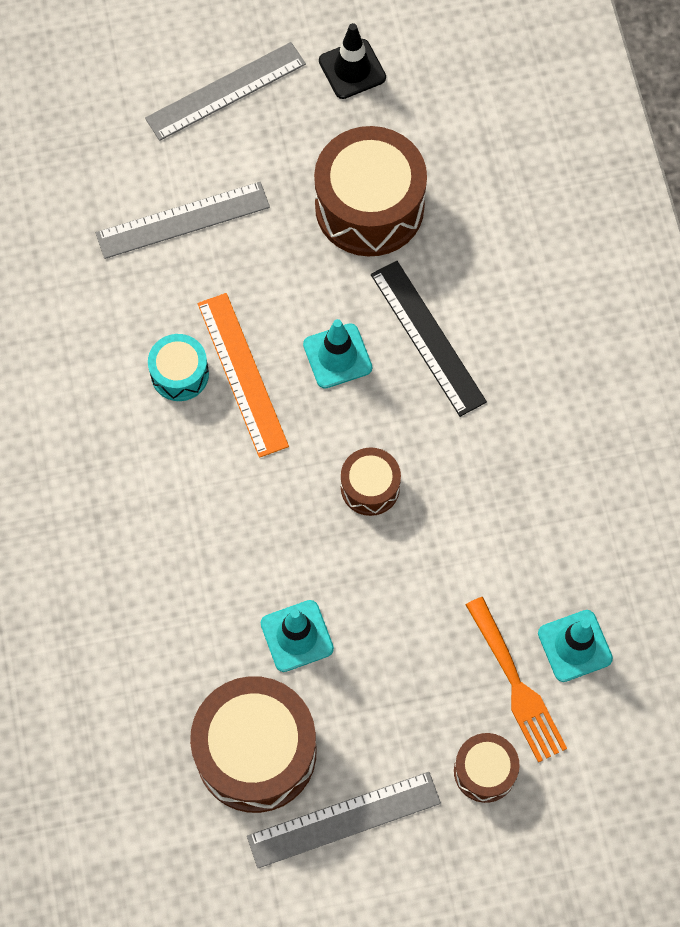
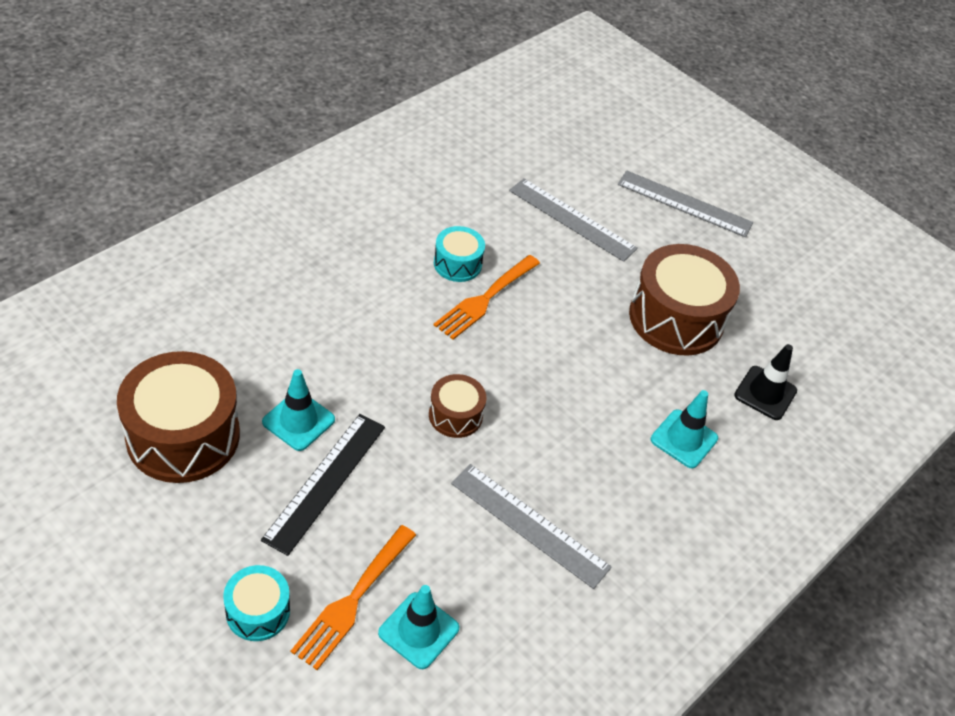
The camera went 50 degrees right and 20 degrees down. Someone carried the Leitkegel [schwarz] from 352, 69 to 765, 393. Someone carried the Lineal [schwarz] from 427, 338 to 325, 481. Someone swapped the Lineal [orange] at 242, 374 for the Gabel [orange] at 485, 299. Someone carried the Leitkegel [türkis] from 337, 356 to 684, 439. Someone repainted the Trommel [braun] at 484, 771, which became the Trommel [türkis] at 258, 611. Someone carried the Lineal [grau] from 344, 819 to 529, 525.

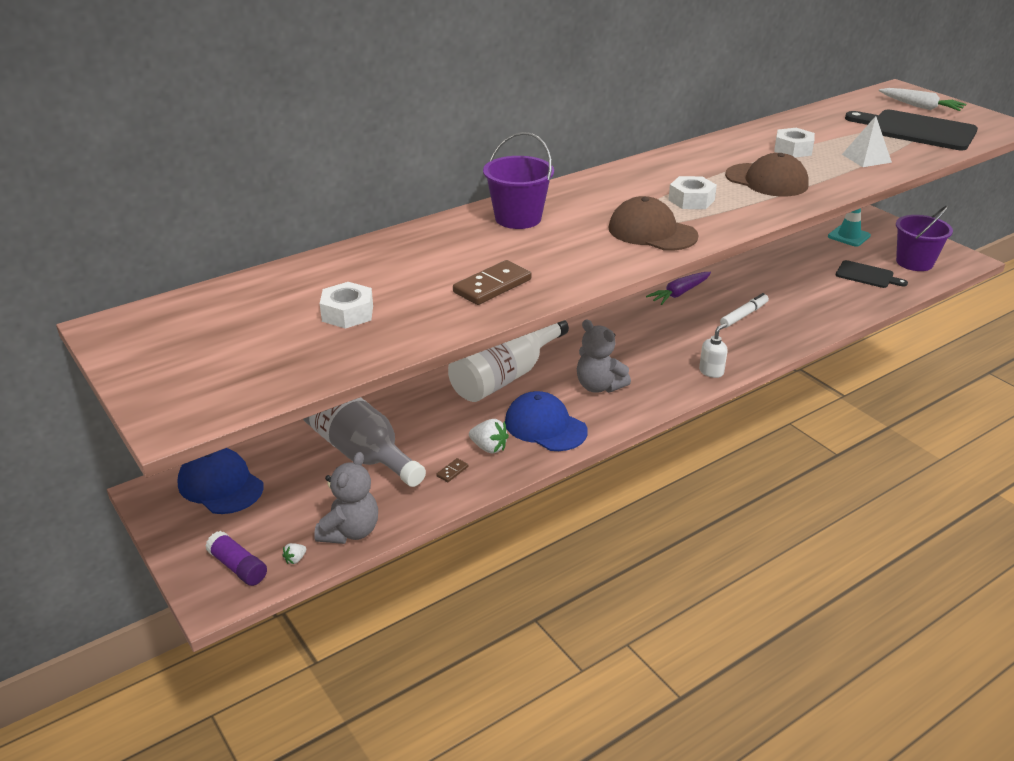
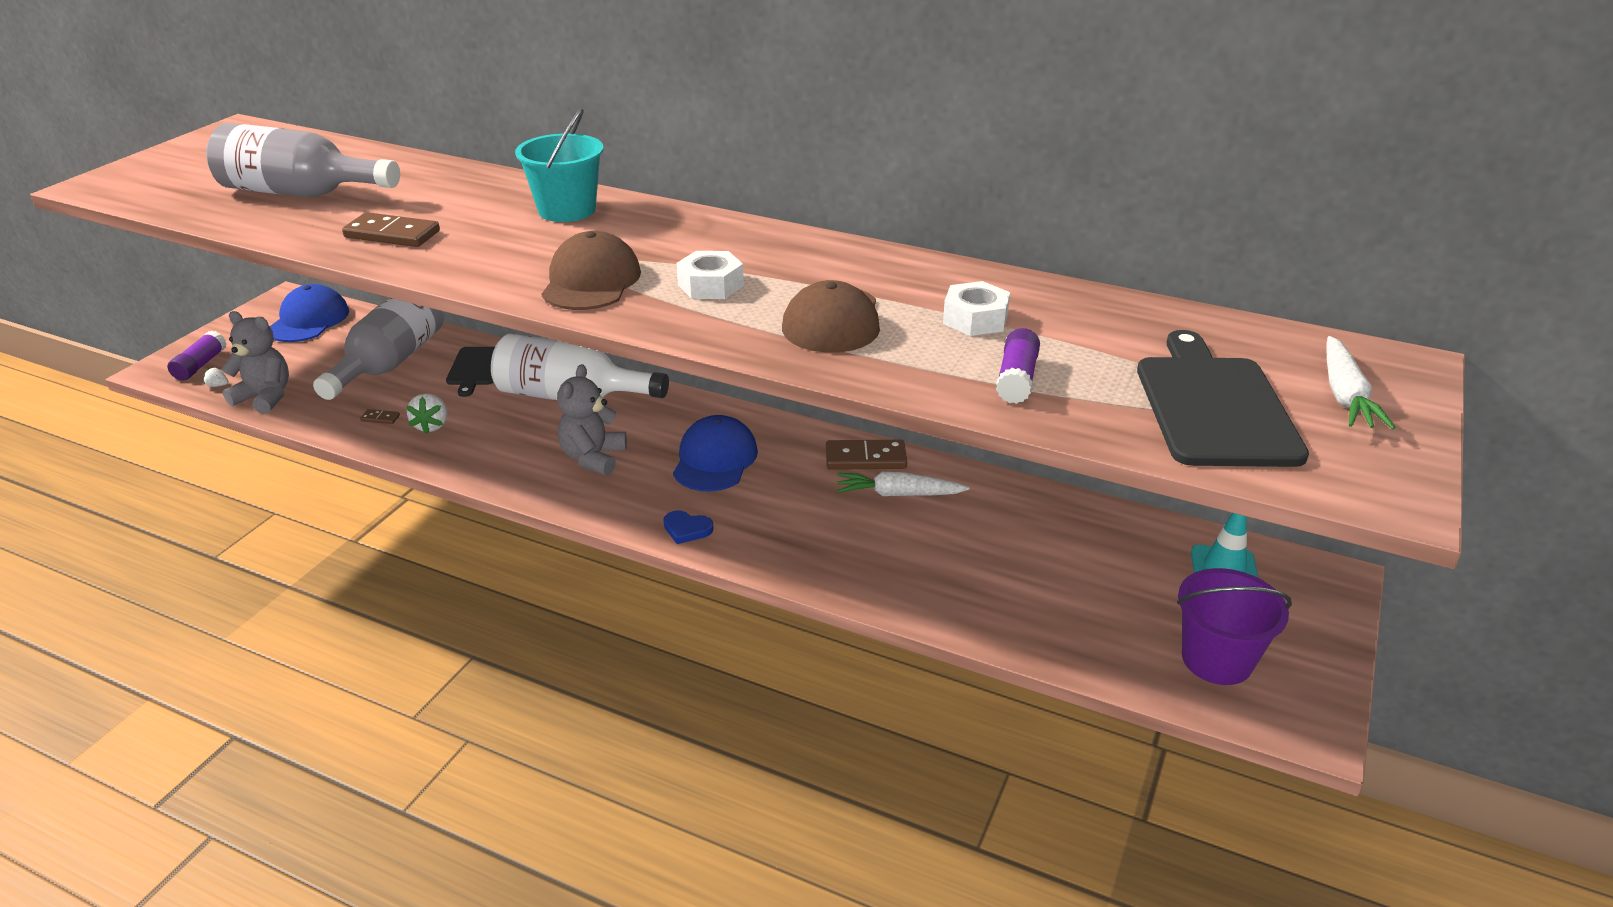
The camera went 60 degrees right and 0 degrees up. Someone swapped the Pyramide [weiß] at 866, 158 for the Klebestift [lila] at 1016, 379. Someone repainted the Eimer [lila] at 518, 218, which became the Eimer [türkis] at 567, 210. Someone carried the Schneidebrett [schwarz] from 867, 275 to 475, 368. Someone swapped the Karotte [lila] at 679, 293 for the Dominostein [braun] at 865, 458. Someone swapped the Sechskantmutter [weiß] at 347, 313 for the Flasche [grau] at 300, 193. Someone took away the Filzstift [weiß] at 743, 315. Someone swapped the Seifenspender [weiß] at 711, 372 for the Herz [blau] at 687, 529. Someone carried the Kappe [blau] from 545, 426 to 715, 460. Someone rotated the Teddybär [grau] at 350, 531 by 150 degrees counterclockwise. Someone put down the Karotte [weiß] at 898, 494.

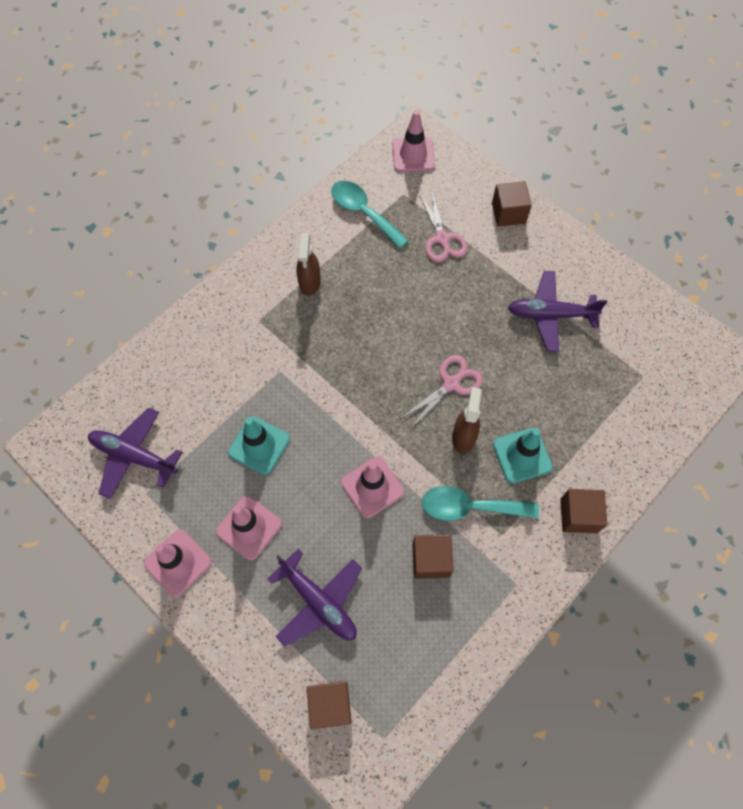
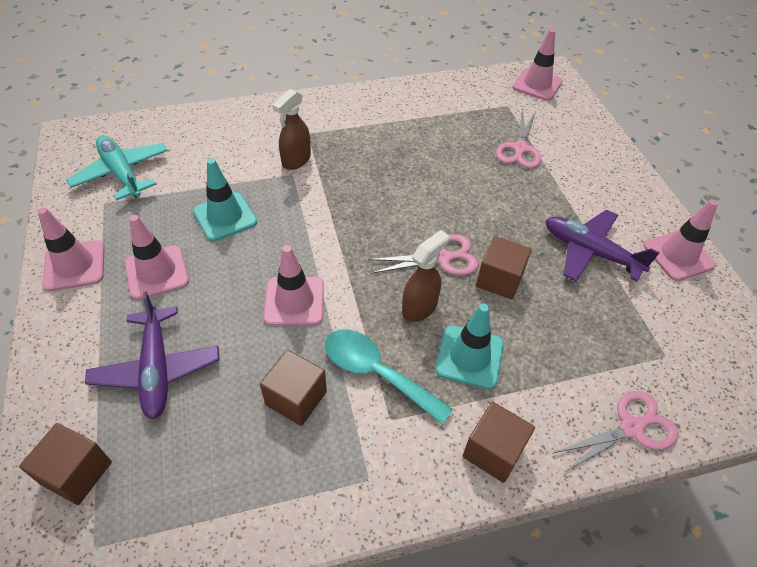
The camera went 30 degrees right and 15 degrees down. Someone took away the Löffel [türkis] at 363, 212. Someone carried the Kubus [braun] from 508, 213 to 499, 279. Someone carried the Sprühflasche [braun] from 309, 283 to 296, 160. Someone repainted the Flugzeug [lila] at 134, 456, which became the Flugzeug [türkis] at 122, 174. Someone put down the Leitkegel [rosa] at 678, 255. Someone put down the Schere [rosa] at 631, 428.

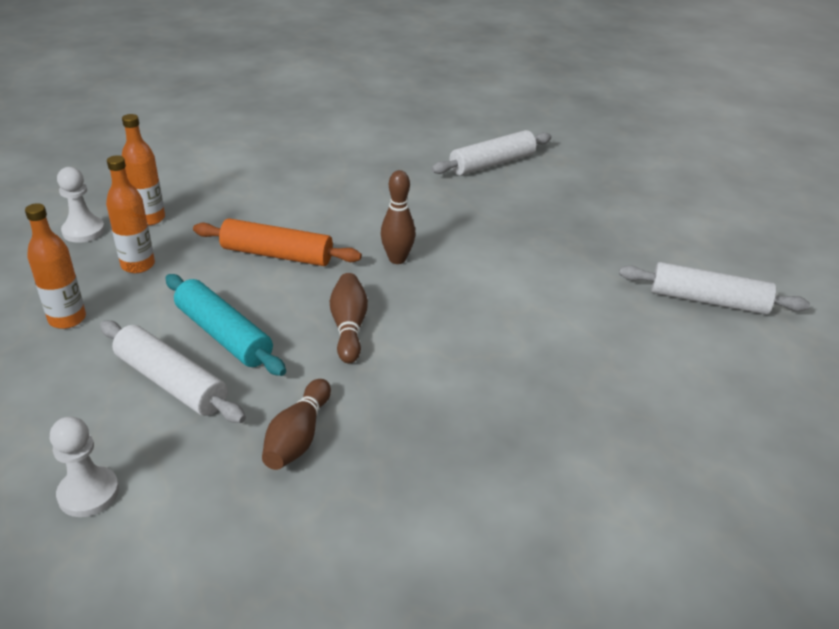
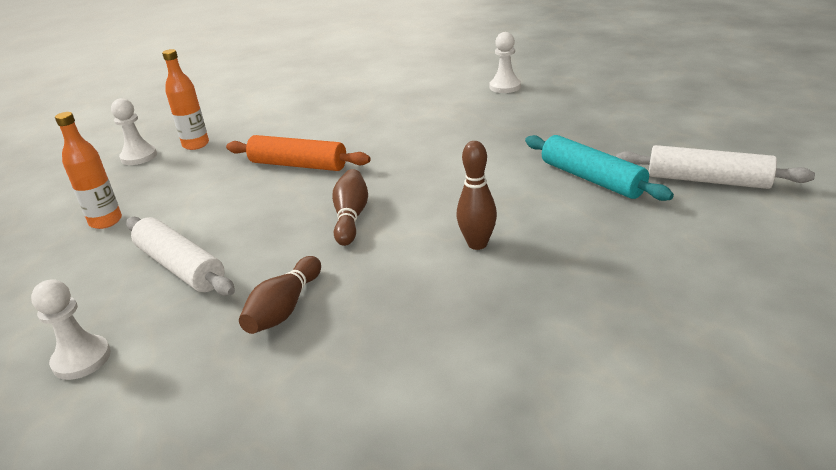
The camera went 10 degrees right and 5 degrees down. Someone swapped the Nudelholz [weiß] at 492, 164 for the Bauer [weiß] at 505, 87. Someone took away the Flasche [orange] at 138, 265. Someone carried the Bowlingkegel [braun] from 397, 259 to 477, 244. Someone carried the Nudelholz [türkis] from 223, 335 to 591, 179.

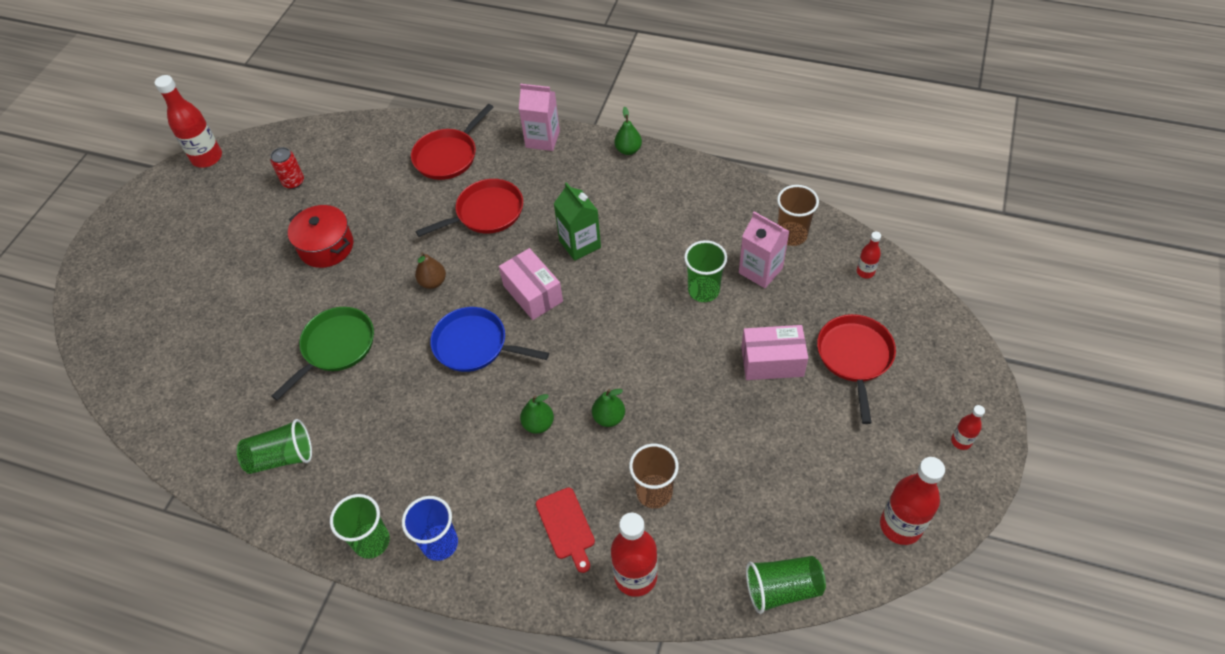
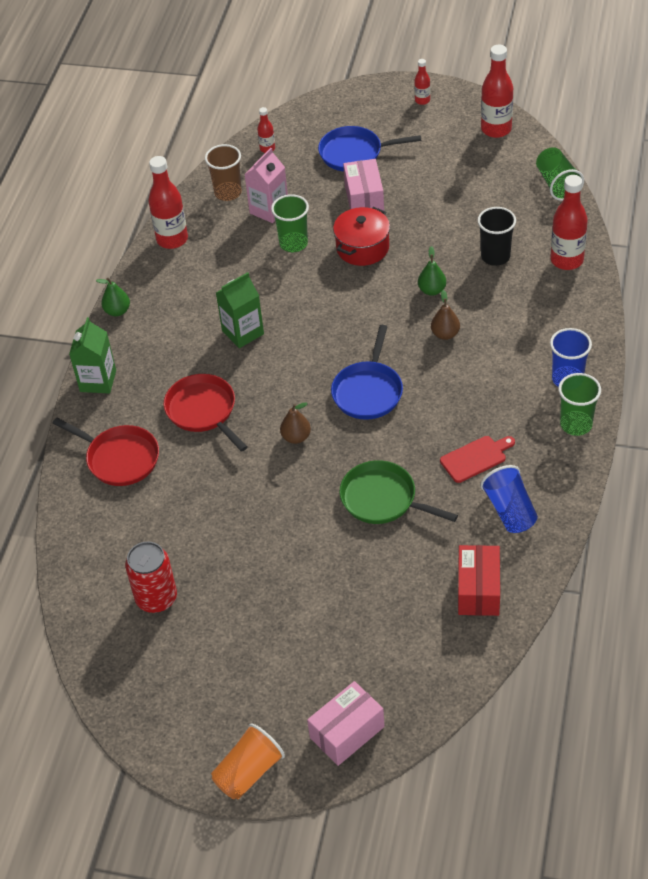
The camera went 95 degrees left and 5 degrees down. Someone carried the Flasche [rot] from 207, 158 to 172, 239. Someone repainted the Getränkekarton [rosa] at 542, 139, which became the Getränkekarton [grün] at 98, 381. Someone scaled the Dose [rot] at 293, 182 by 1.56. Someone carried the Kochtopf [rot] from 326, 247 to 362, 248. Someone carried the Schachtel [rosa] from 533, 293 to 347, 732. Someone repainted the Pfanne [rot] at 854, 357, which became the Pfanne [blau] at 354, 153. Someone repainted the Birne [grün] at 538, 424, which became the Birne [braun] at 445, 334. Someone repainted the Becher [grün] at 281, 457, which became the Becher [blau] at 510, 511. Someone repainted the Becher [braun] at 654, 492, which became the Becher [schwarz] at 495, 256. Someone carried the Schneidebrett [rot] from 566, 526 to 475, 458. Someone put down the Schachtel [rot] at 478, 590. Someone put down the Becher [orange] at 248, 772.

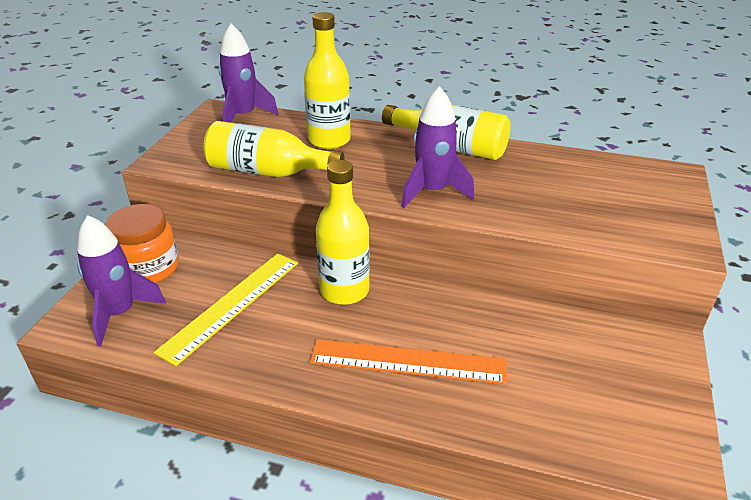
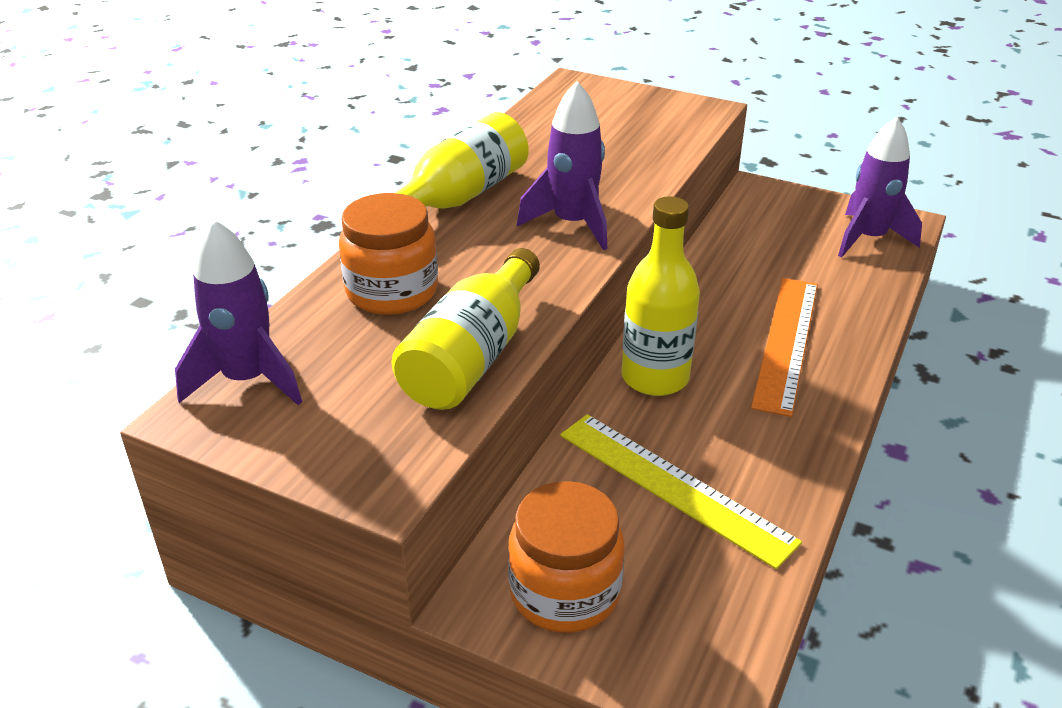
The camera went 80 degrees left and 0 degrees up. Someone swapped the Flasche [gelb] at 329, 140 for the Einmachglas [orange] at 392, 291. Someone carried the Rakete [lila] from 120, 313 to 868, 239.

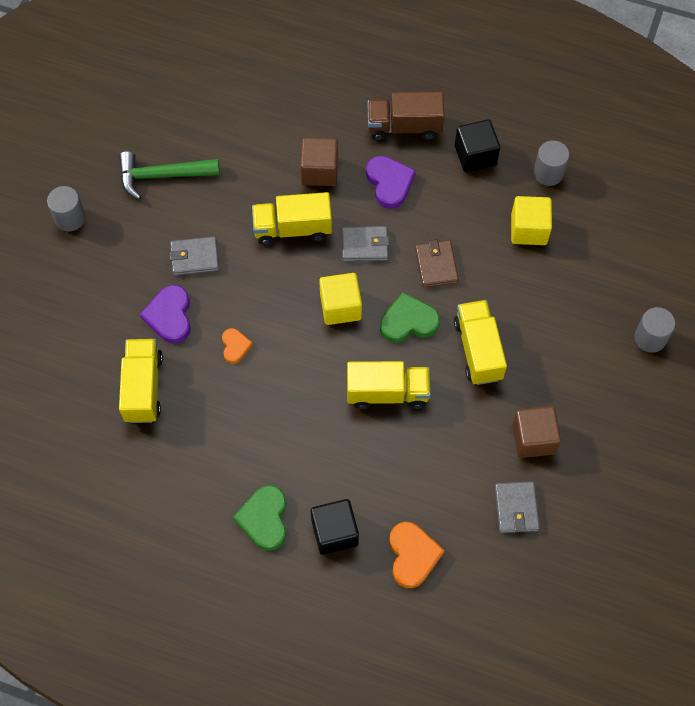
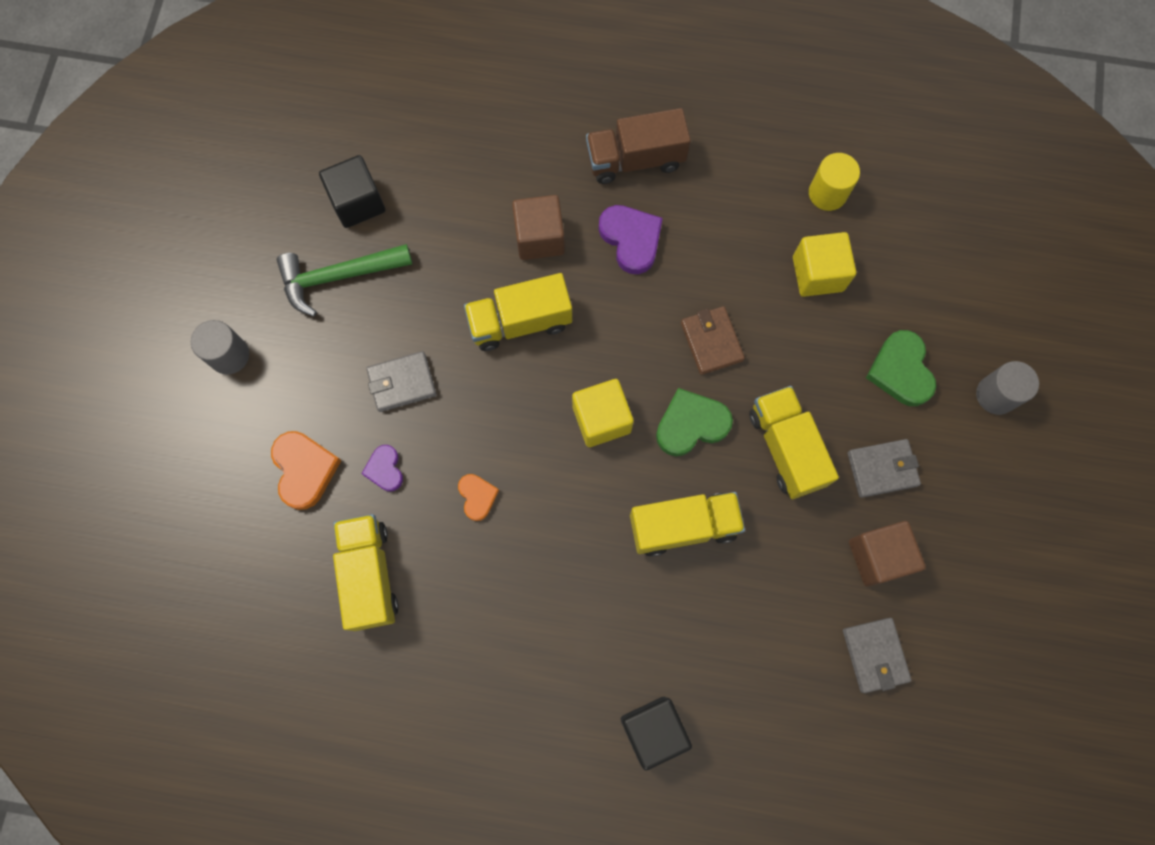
The camera went 10 degrees left and 10 degrees up. Someone carried the Kubus [schwarz] from 475, 155 to 357, 202. Someone repainted the Vollzylinder [grau] at 548, 173, which became the Vollzylinder [gelb] at 827, 193. Someone carried the Geldbörse [grau] from 365, 245 to 882, 469. Someone scaled the Herz [lila] at 169, 316 by 0.60. Someone carried the Herz [grün] from 264, 519 to 900, 371. Someone carried the Herz [orange] from 412, 555 to 304, 470.

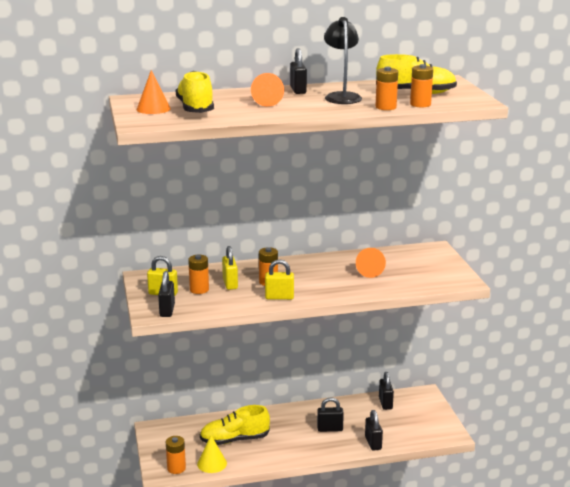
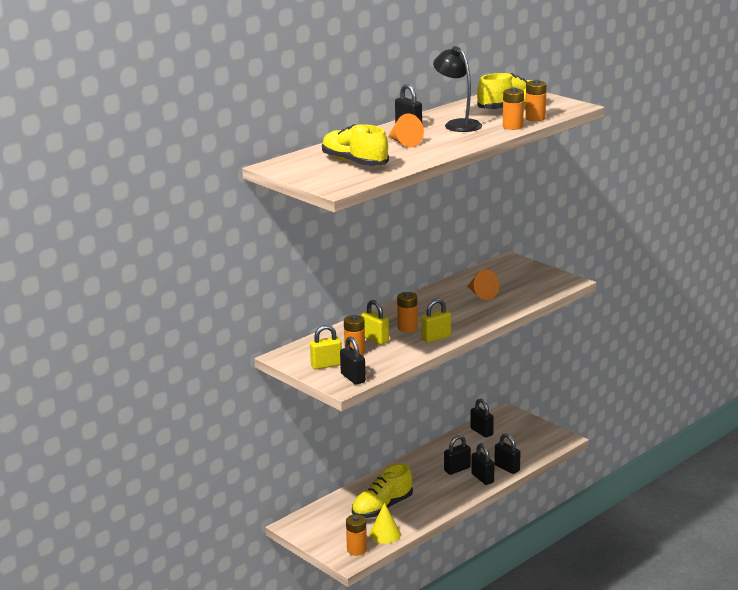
The camera went 30 degrees left and 0 degrees up. Someone took away the Kegel [orange] at 153, 109. Someone put down the Vorhängeschloss [schwarz] at 482, 478.

